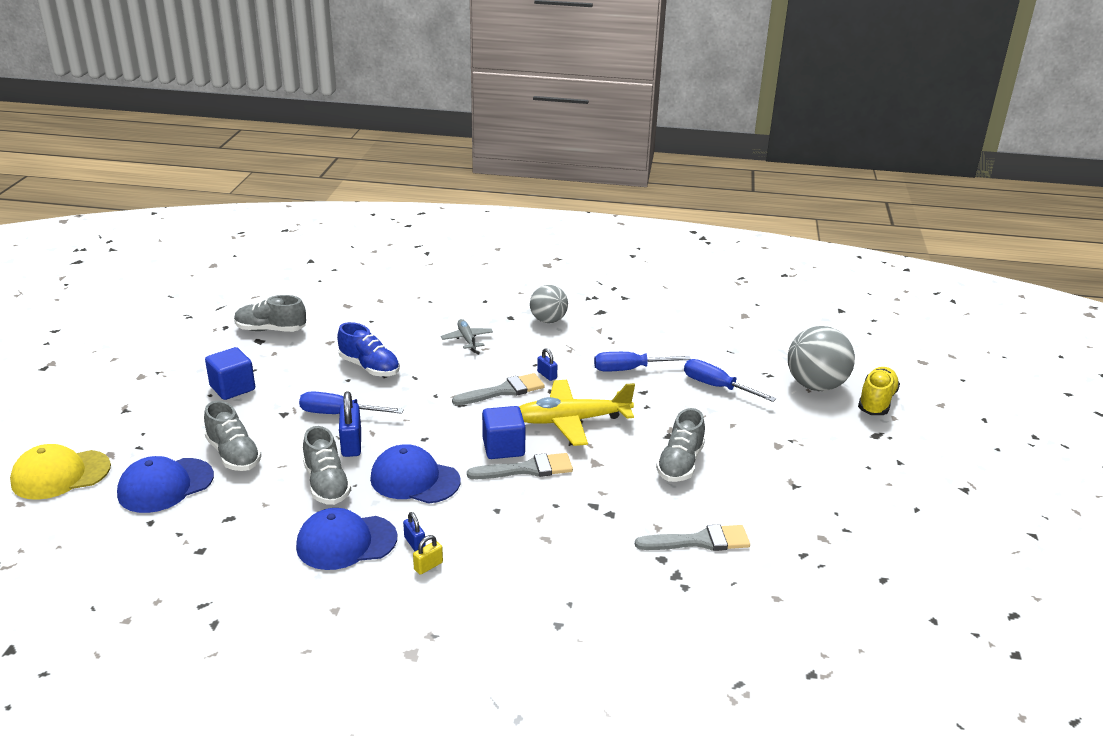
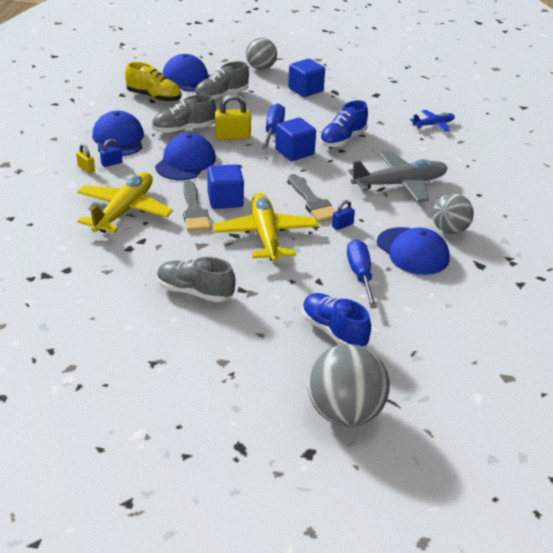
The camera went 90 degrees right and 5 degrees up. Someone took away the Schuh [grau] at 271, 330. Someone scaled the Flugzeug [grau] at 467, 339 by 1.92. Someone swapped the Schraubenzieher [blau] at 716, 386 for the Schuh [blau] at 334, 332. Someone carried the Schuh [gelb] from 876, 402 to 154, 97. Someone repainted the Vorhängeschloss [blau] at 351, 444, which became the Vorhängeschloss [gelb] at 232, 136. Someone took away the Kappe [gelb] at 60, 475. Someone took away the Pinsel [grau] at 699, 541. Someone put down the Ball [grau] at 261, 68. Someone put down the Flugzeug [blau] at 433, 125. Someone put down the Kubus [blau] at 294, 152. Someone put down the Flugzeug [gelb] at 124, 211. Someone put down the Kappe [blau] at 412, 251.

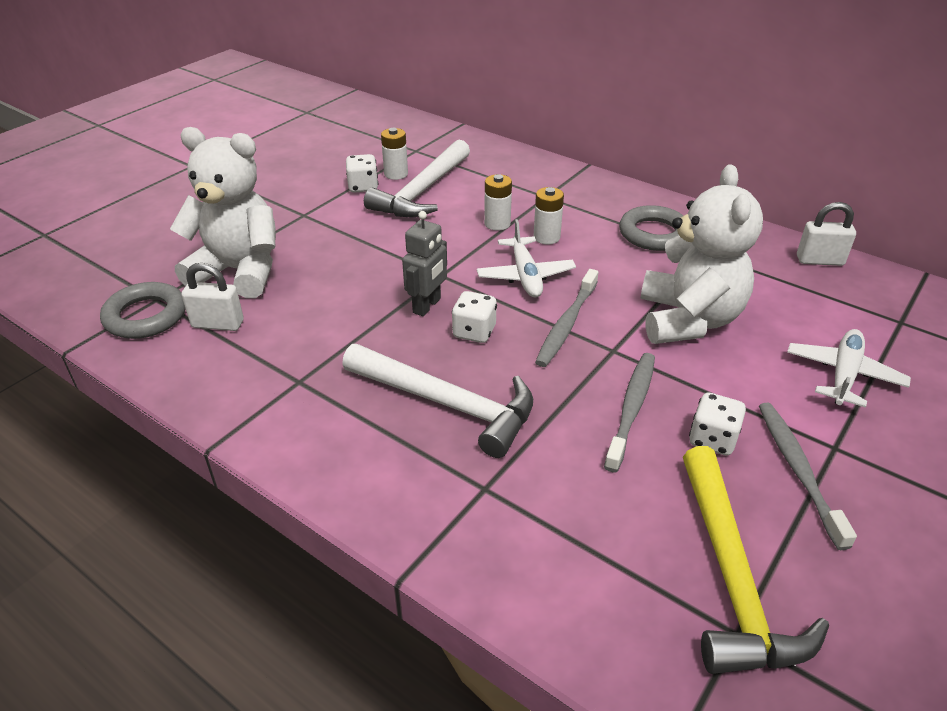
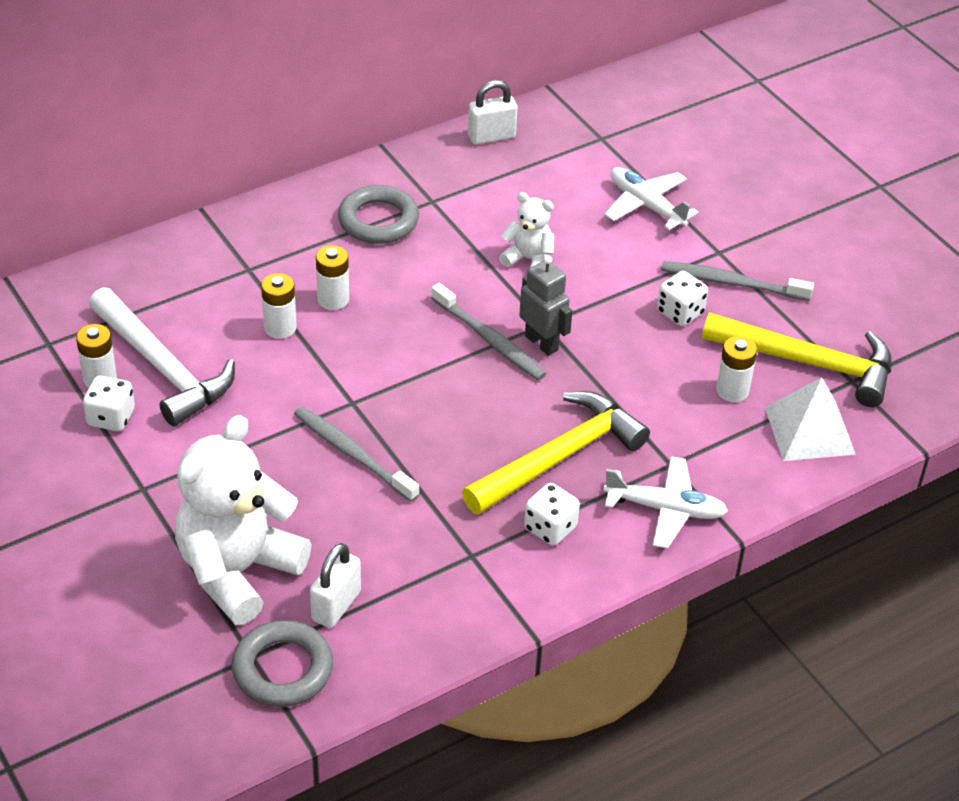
The camera went 70 degrees left and 5 degrees up. Someone scaled the Teddybär [weiß] at 688, 320 by 0.48. Someone rotated the Vorhängeschloss [weiß] at 819, 260 by 45 degrees clockwise. Someone carried the Roboter [grau] from 427, 306 to 542, 343. Someone carried the Flugzeug [weiß] from 525, 276 to 665, 509. Someone carried the Spielwürfel [weiß] from 474, 332 to 550, 528. Someone repainted the Hammer [weiß] at 447, 404, which became the Hammer [gelb] at 559, 457. Someone carried the Zahnbürste [grau] from 631, 408 to 352, 454. Someone put down the Batterie [weiß] at 732, 391. Someone put down the Pyramide [weiß] at 809, 430.

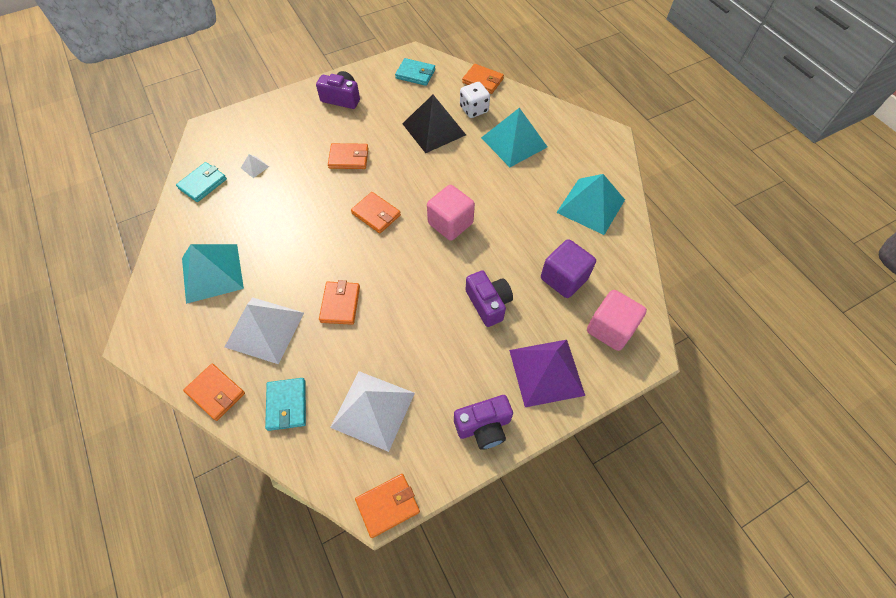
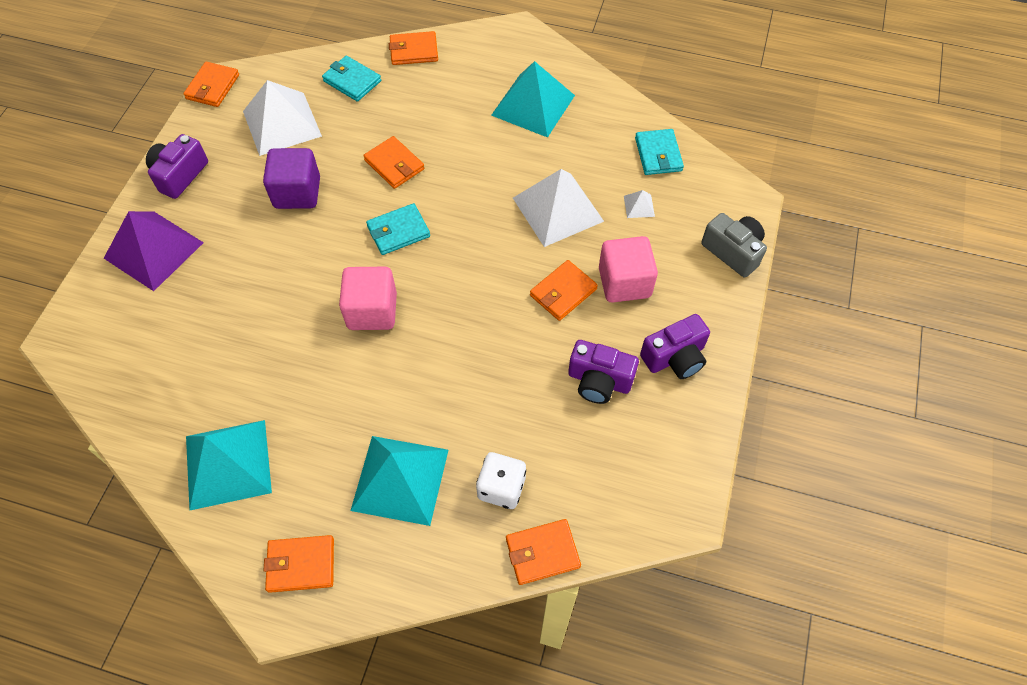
The camera went 135 degrees right and 0 degrees up. Someone carried the Geldbörse [türkis] from 415, 74 to 398, 231. Someone took away the Pyramide [schwarz] at 434, 129. Someone carried the Geldbörse [orange] from 376, 214 to 301, 565. Someone carried the Kubus [lila] from 564, 278 to 297, 193. Someone carried the Kamera [lila] from 488, 303 to 599, 381. Someone carried the Kubus [rosa] from 610, 329 to 624, 282. Someone carried the Pyramide [weiß] from 264, 329 to 558, 209. Someone put down the Kamera [grau] at 733, 251.

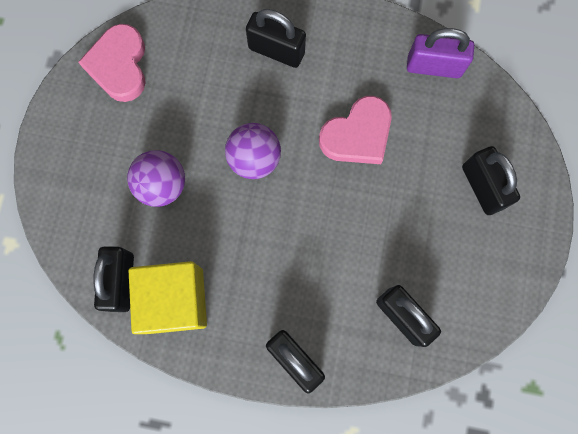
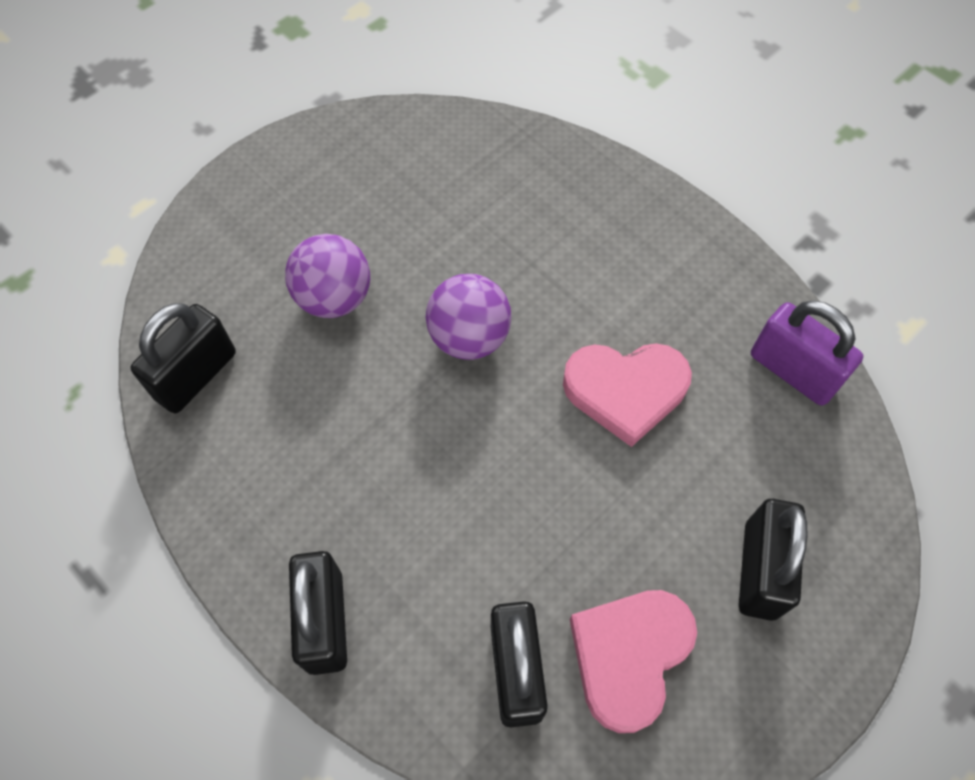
The camera went 35 degrees right and 15 degrees down. Someone took away the Vorhängeschloss [schwarz] at 276, 51. Someone carried the Herz [rosa] from 119, 65 to 629, 656. Someone took away the Kubus [gelb] at 175, 300.

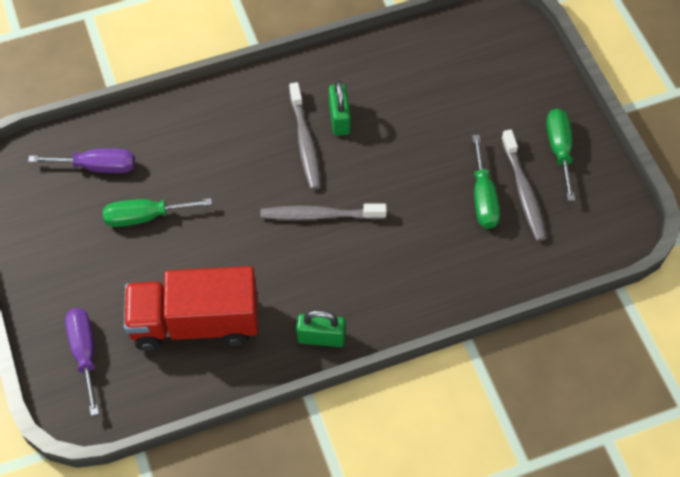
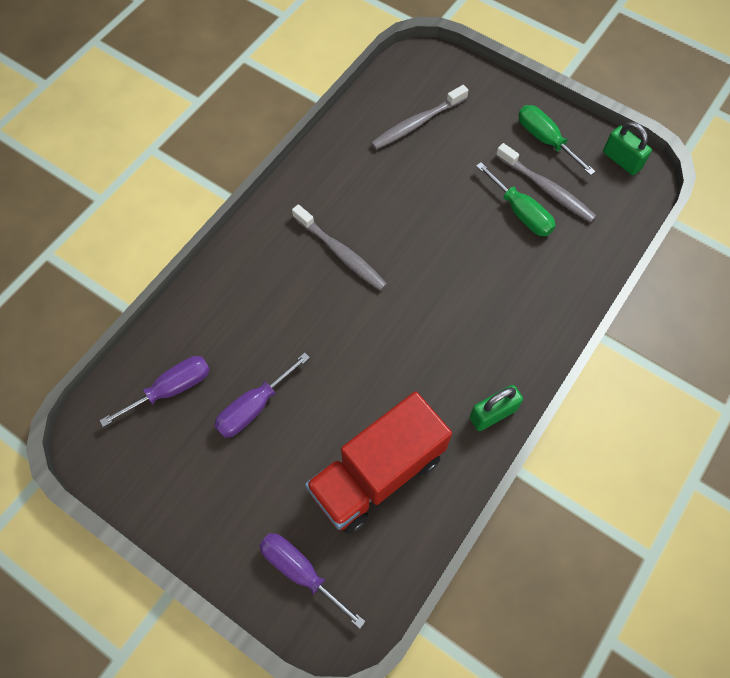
The camera went 35 degrees left and 5 degrees up. Someone carried the Vorhängeschloss [grün] from 339, 119 to 621, 160. Someone repainted the Schraubenzieher [grün] at 145, 217, which became the Schraubenzieher [lila] at 254, 407. Someone carried the Zahnbürste [grau] from 319, 215 to 417, 123.

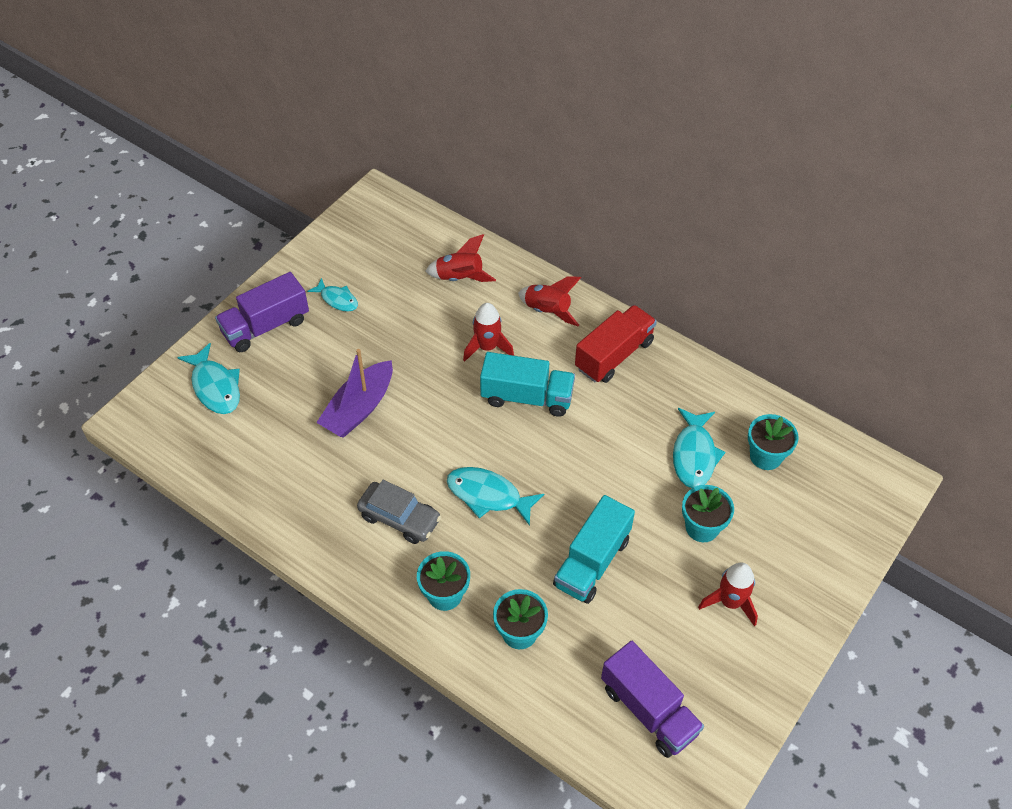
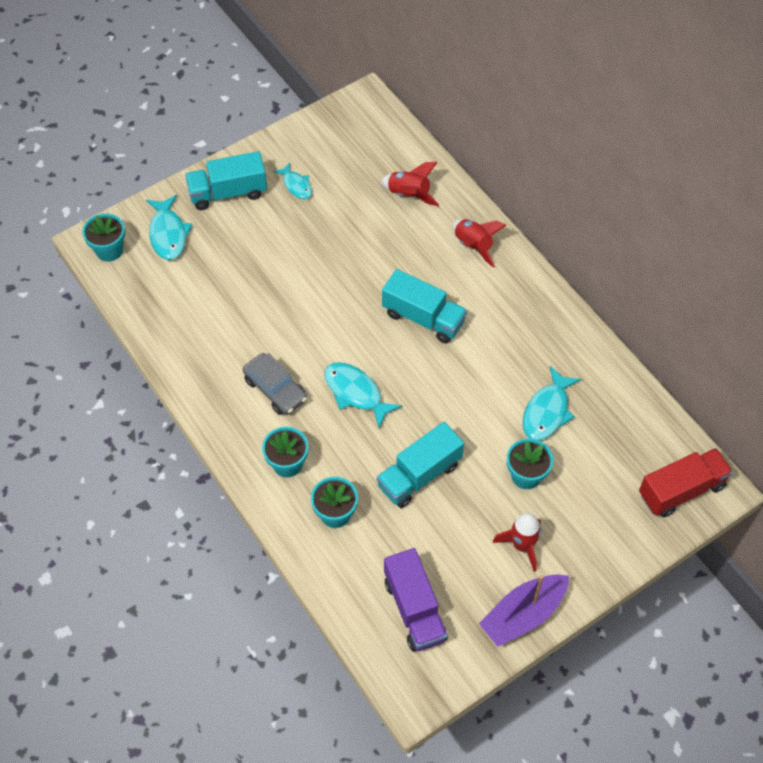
The camera went 20 degrees right and 5 degrees up. Someone repainted the Lastwagen [lila] at 265, 326, which became the Lastwagen [türkis] at 228, 193. Someone took away the Rakete [rot] at 487, 347. Someone carried the Lastwagen [rot] from 614, 355 to 681, 490. Someone carried the Boot [lila] from 359, 408 to 523, 614. Someone carried the Blumentopf [türkis] from 765, 456 to 109, 250.

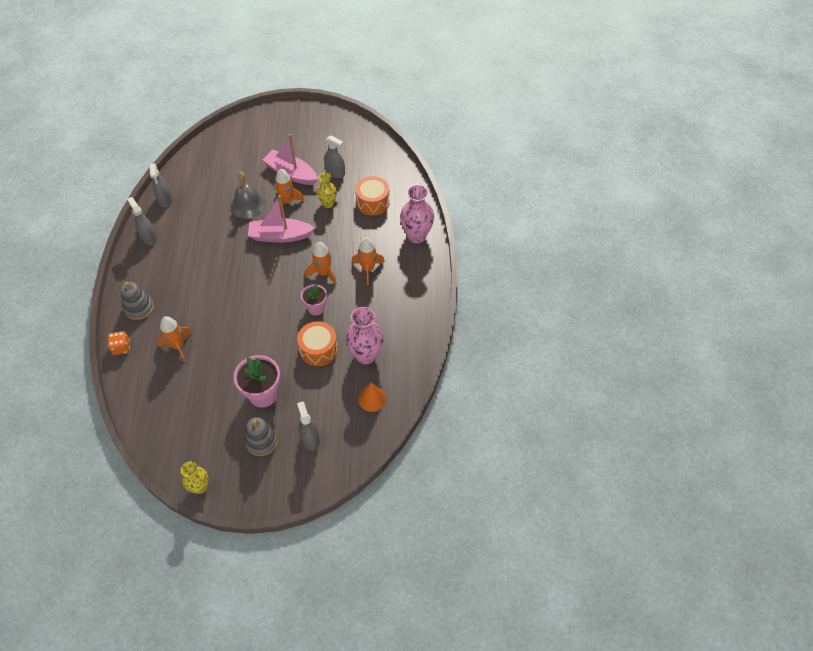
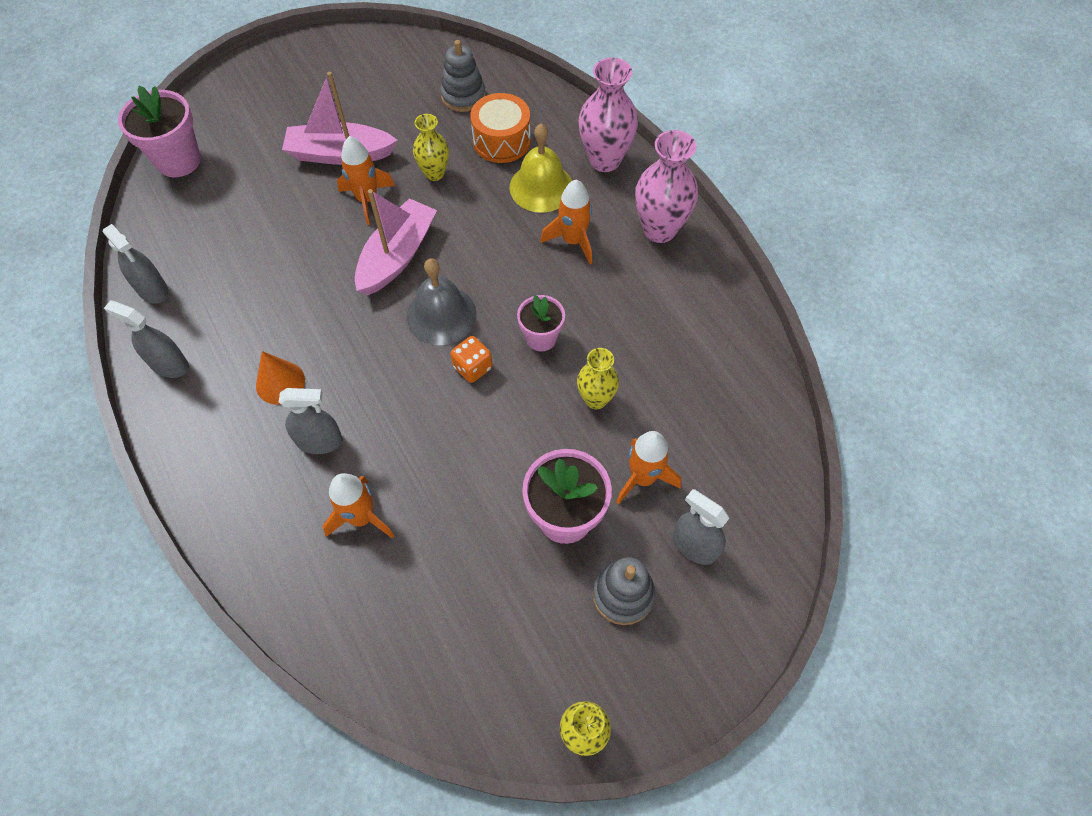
The camera went 30 degrees left and 5 degrees up. Someone carried the Sprühflasche [grau] from 335, 172 to 320, 441. Someone carried the Glocke [grau] from 248, 204 to 441, 315. Someone rotated the Boot [rosa] at 280, 236 by 150 degrees clockwise. Someone carried the Rakete [orange] from 323, 273 to 643, 478. Someone carried the Stapelspielzeug [grau] from 139, 307 to 463, 96. Someone carried the Vase [rosa] from 365, 355 to 659, 229. Someone swapped the Trommel [orange] at 318, 349 for the Vase [gelb] at 595, 399. Someone carried the Spielwürfel [orange] from 121, 347 to 472, 367. Someone carried the Kegel [orange] from 372, 399 to 280, 382. Someone put down the Blumentopf [rosa] at 178, 161. Someone put down the Glocke [gelb] at 541, 187.

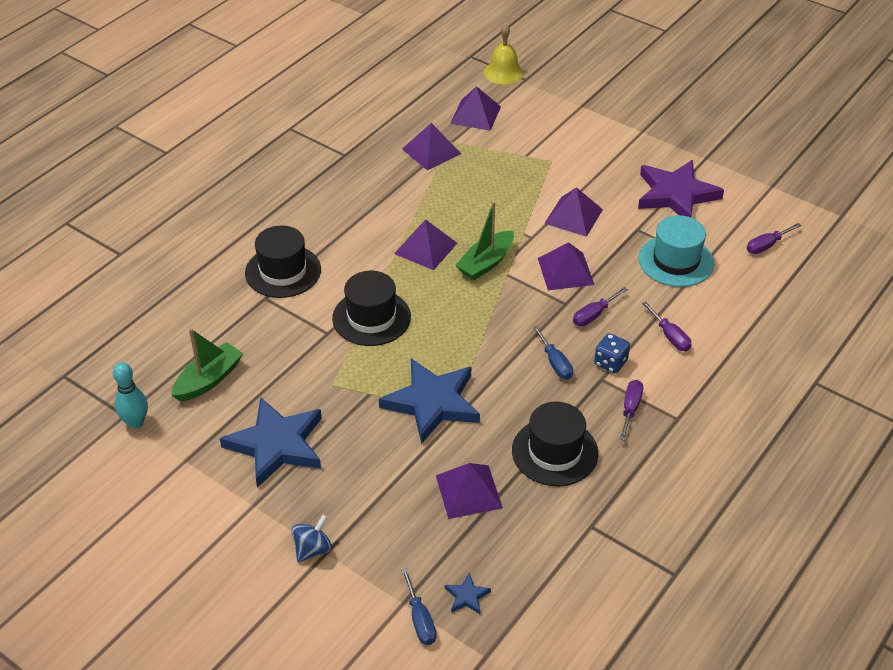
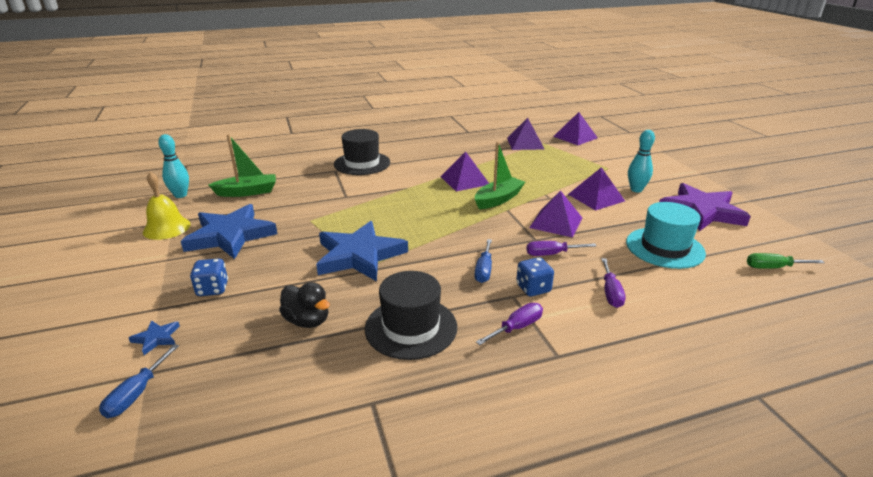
The camera went 35 degrees right and 15 degrees down. Someone carried the Glocke [gelb] from 503, 72 to 166, 228. Someone rotated the Boot [grün] at 486, 263 by 150 degrees clockwise. Someone repainted the Schraubenzieher [lila] at 766, 245, which became the Schraubenzieher [grün] at 773, 268. Someone took away the Hut [schwarz] at 371, 318. Someone swapped the Pyramide [lila] at 468, 491 for the Ente [schwarz] at 307, 321. Someone took away the Kreisel [blau] at 312, 549. Someone carried the Stern [blau] from 467, 596 to 156, 338. Someone put down the Bowlingkegel [türkis] at 636, 189. Someone put down the Spielwürfel [blau] at 212, 289.

